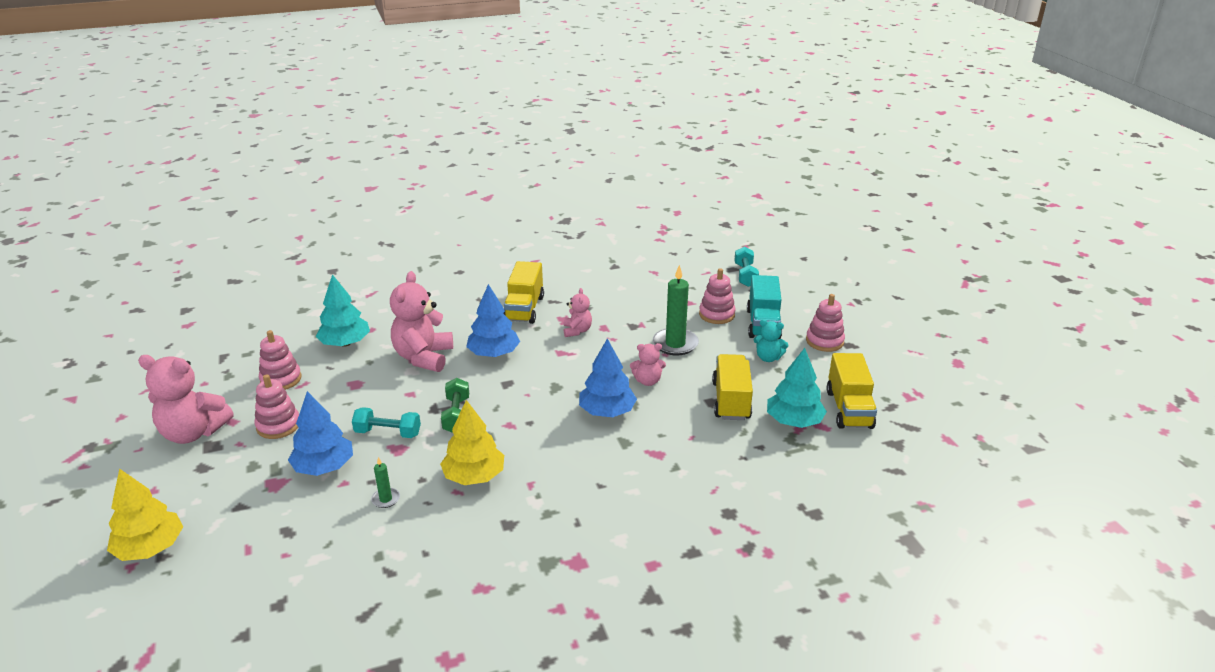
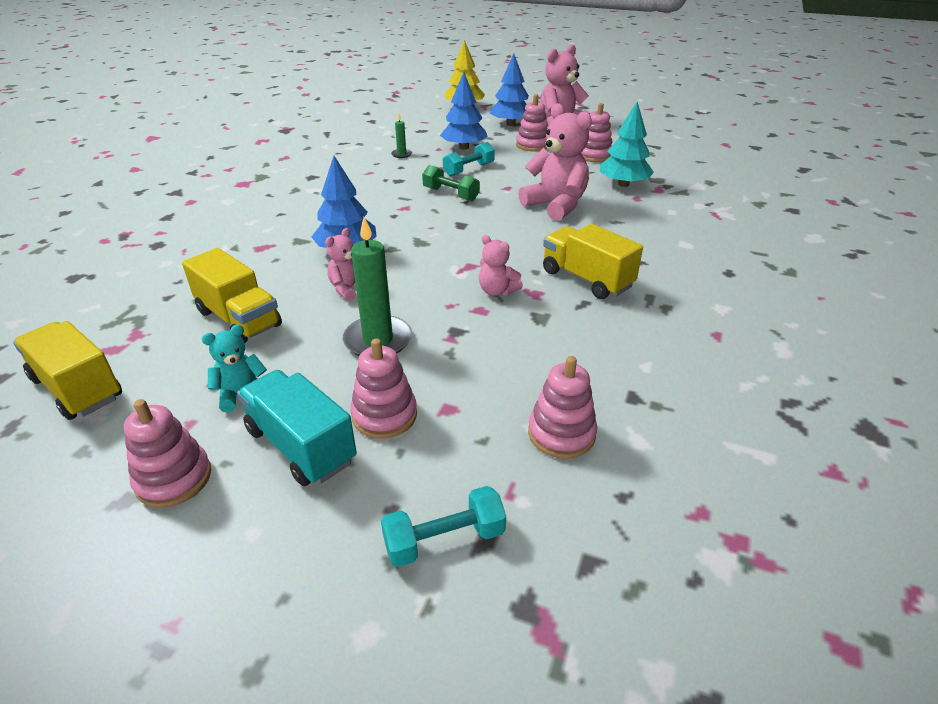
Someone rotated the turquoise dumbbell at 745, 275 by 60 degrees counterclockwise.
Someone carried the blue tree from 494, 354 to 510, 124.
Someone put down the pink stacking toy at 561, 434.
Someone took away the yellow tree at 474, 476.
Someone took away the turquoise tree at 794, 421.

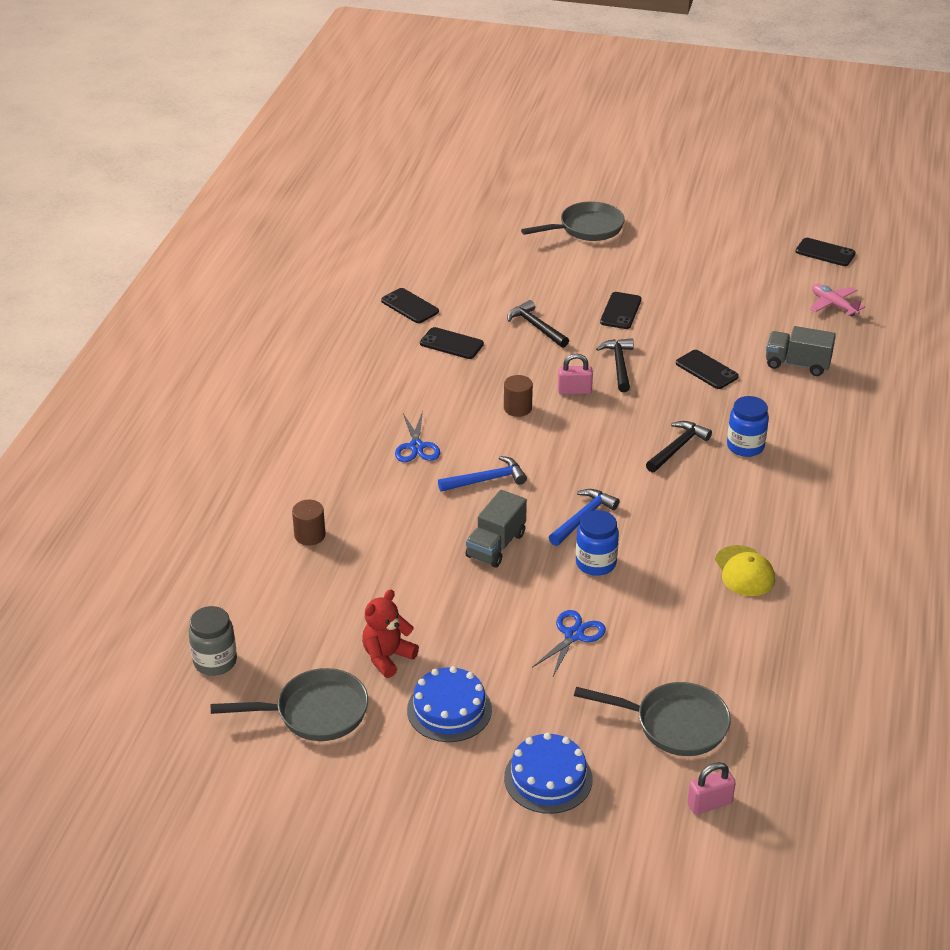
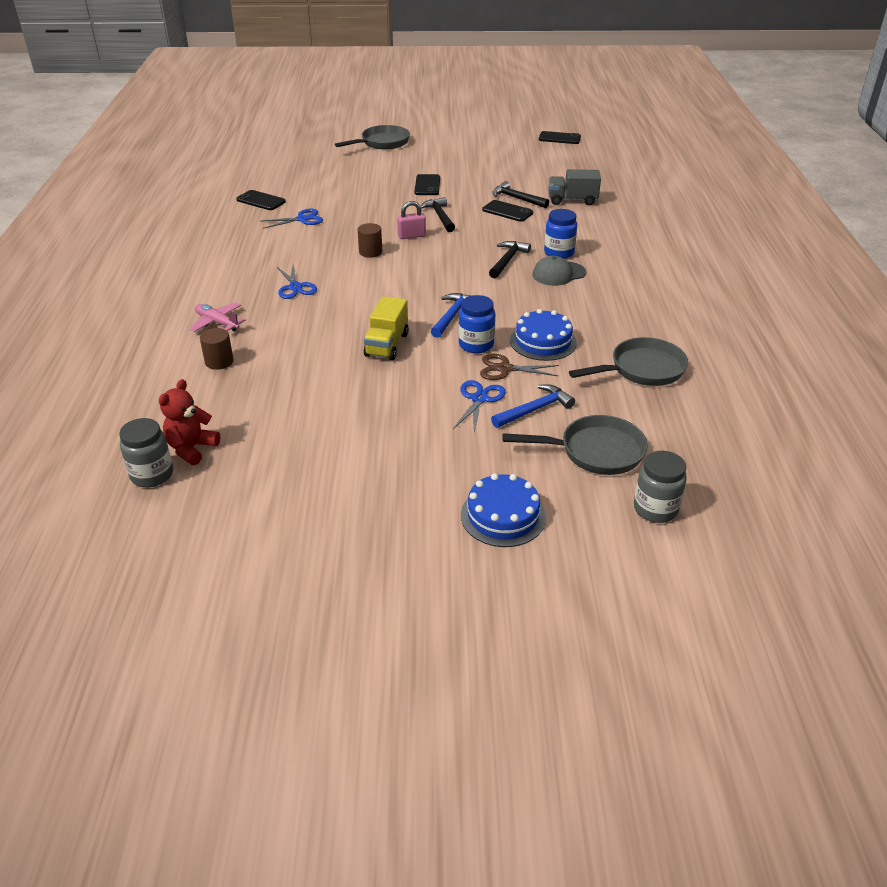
Someone carried the red teddy bear from 387, 657 to 191, 448.
Someone carried the pink plane from 833, 305 to 217, 323.
Someone swapped the black phone at 451, 344 for the blue scissors at 302, 219.
Someone repainted the grey truck at 496, 545, which became the yellow truck at 387, 345.
Someone put down the brown scissors at 504, 369.
Someone carried the blue hammer from 486, 480 to 535, 409.
Someone carried the black hammer from 536, 327 to 516, 198.
Someone carried the blue cake from 449, 709 to 543, 341.
Someone put down the grey cap at 558, 274.
Someone carried the grey pan from 314, 712 to 642, 369.
Someone swapped the pink padlock at 709, 803 for the grey jar at 655, 509.
Someone took away the yellow cap at 744, 571.

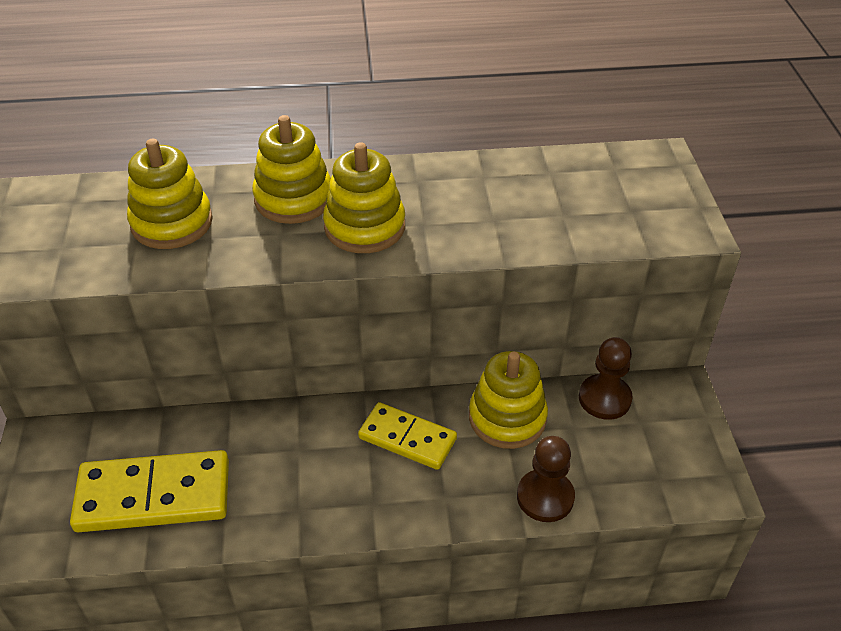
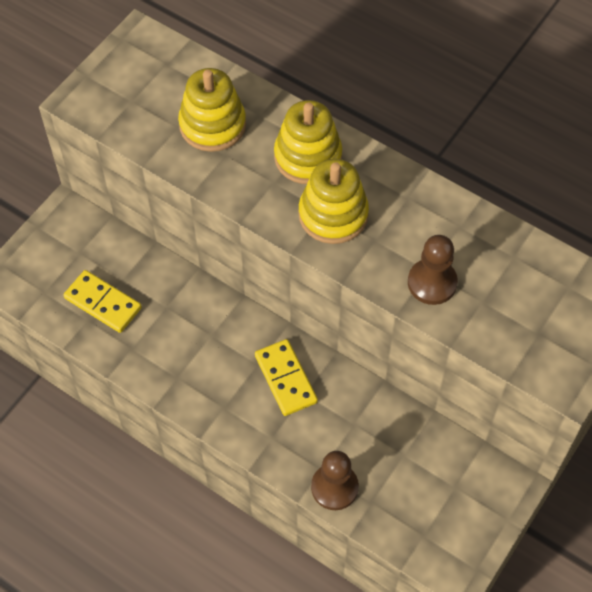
Someone scaled the yellow domino at 154, 495 by 0.64.
Someone carried the brown pawn from 604, 398 to 432, 283.
Someone took away the yellow stacking toy at 507, 418.

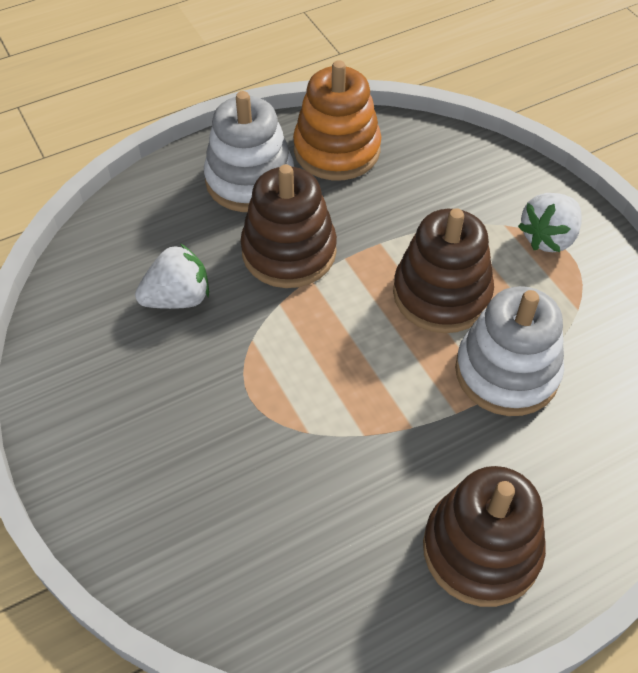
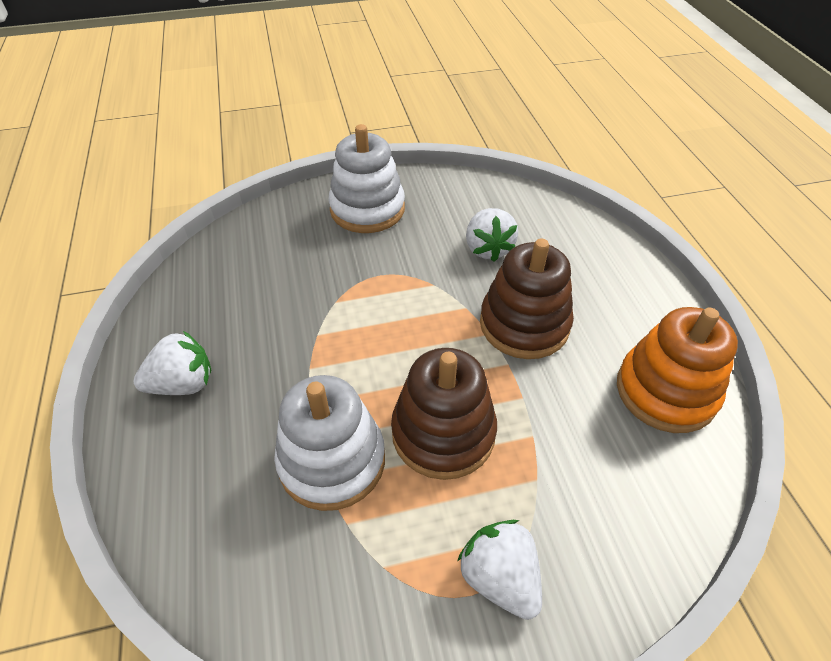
Someone swapped the brown stacking toy at 481, 549 for the white strawberry at 183, 384.
Someone carried the white stacking toy from 250, 180 to 367, 209.

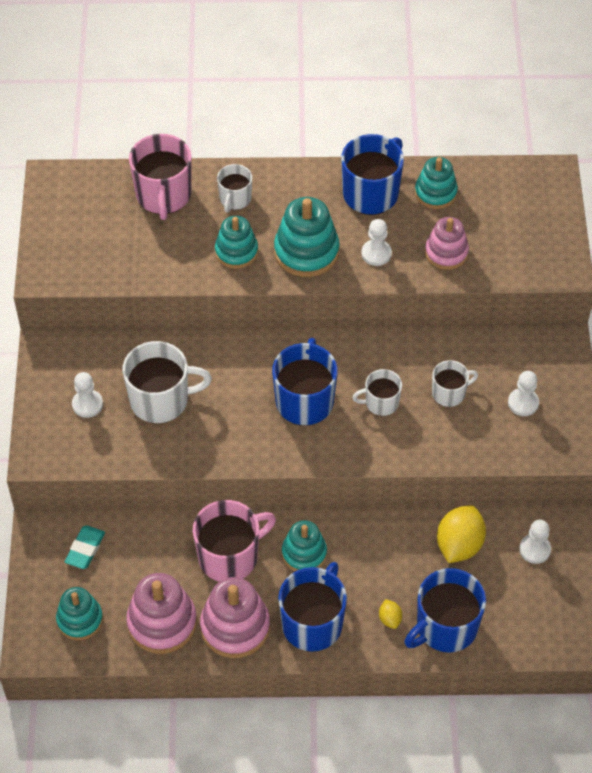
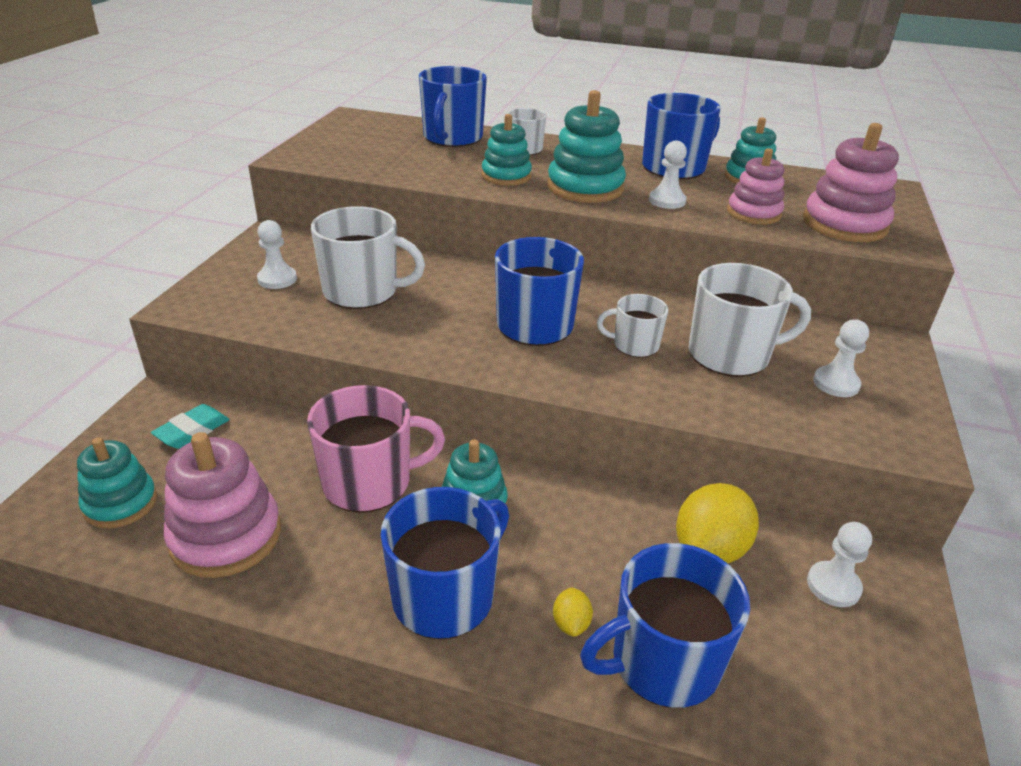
Someone repainted the pink mug at 163, 195, which became the blue mug at 452, 138.
Someone scaled the white mug at 449, 393 by 1.75.
Someone carried the pink stacking toy from 235, 627 to 844, 224.

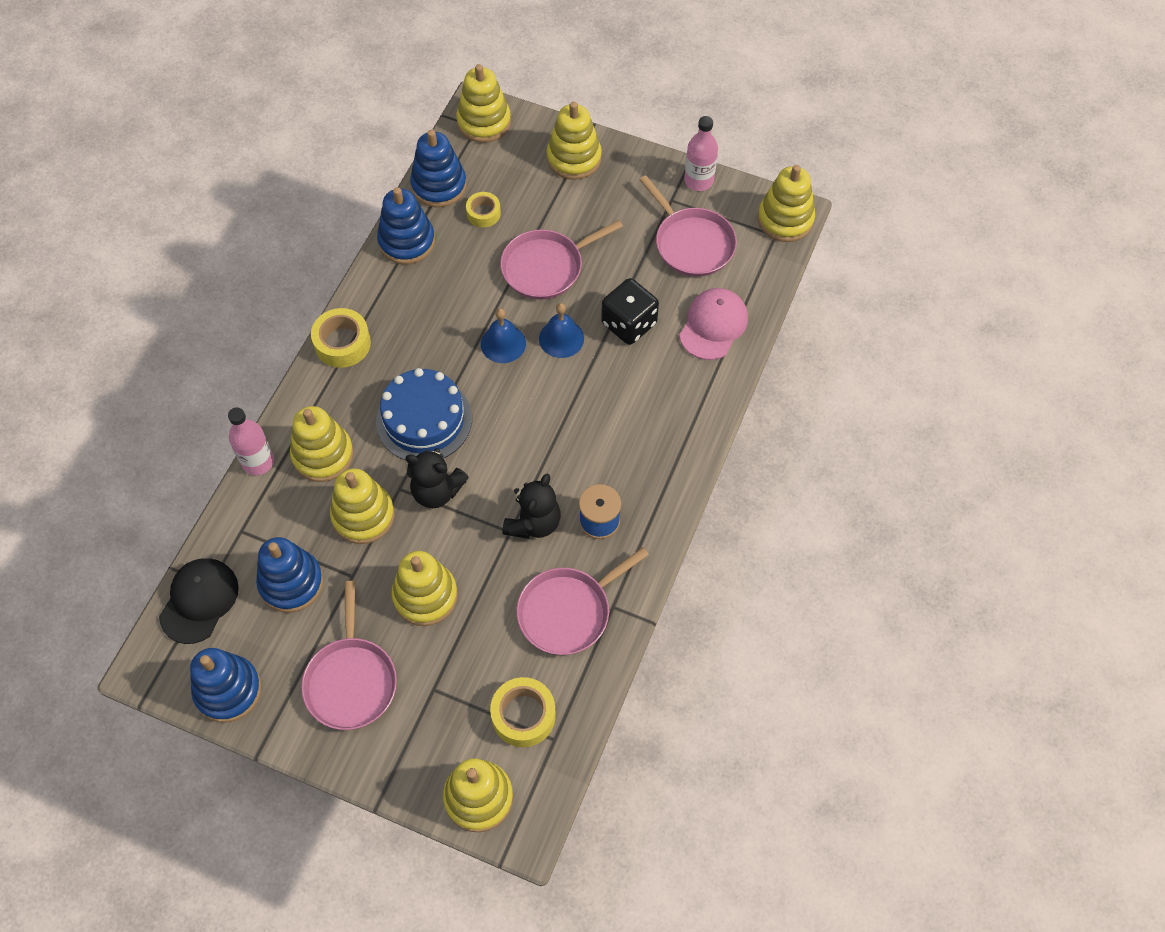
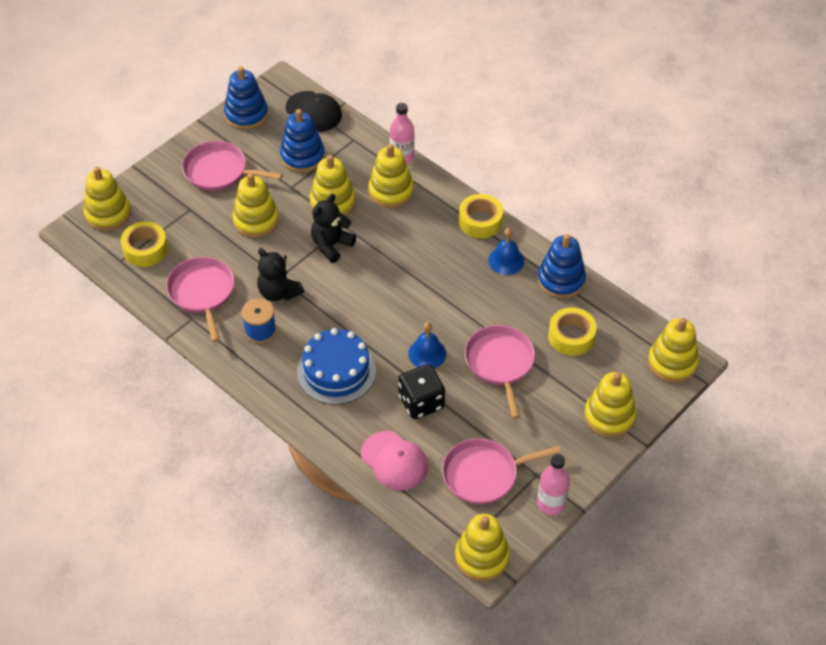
Someone carried the blue cake from 424, 420 to 336, 371.
Someone carried the blue bell from 503, 343 to 506, 260.
Someone scaled the yellow tape at 483, 213 by 1.57.
Someone took away the blue stacking toy at 439, 185.

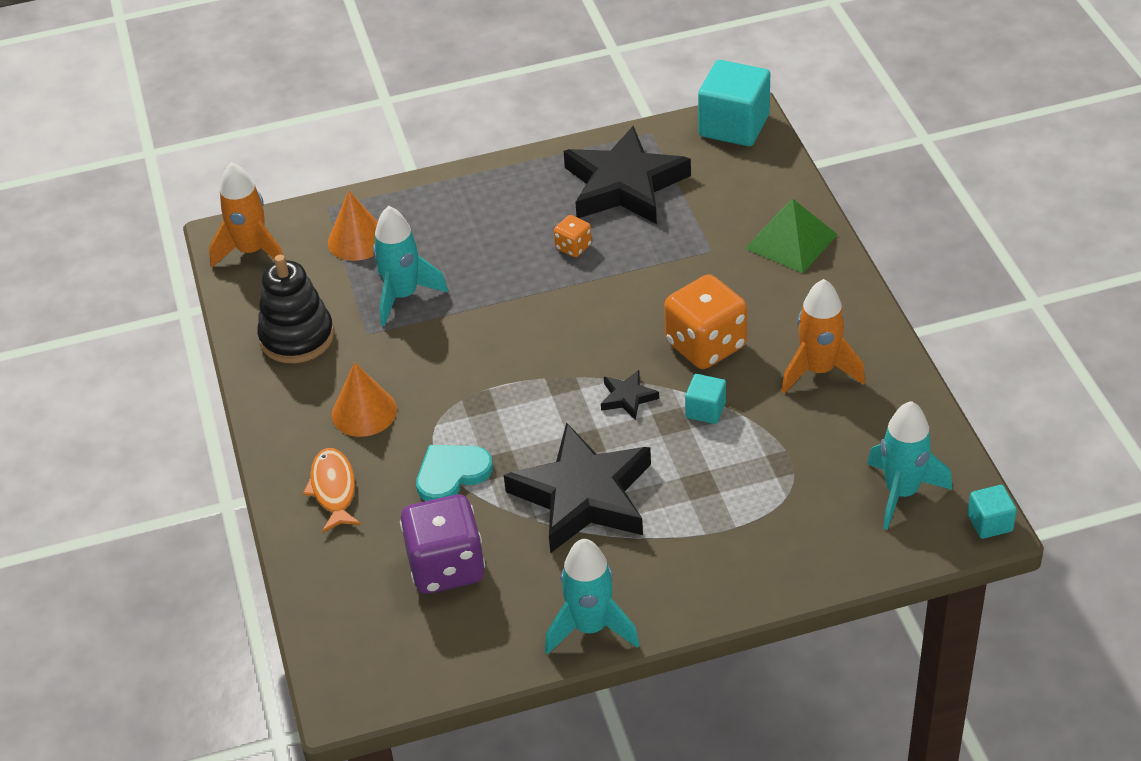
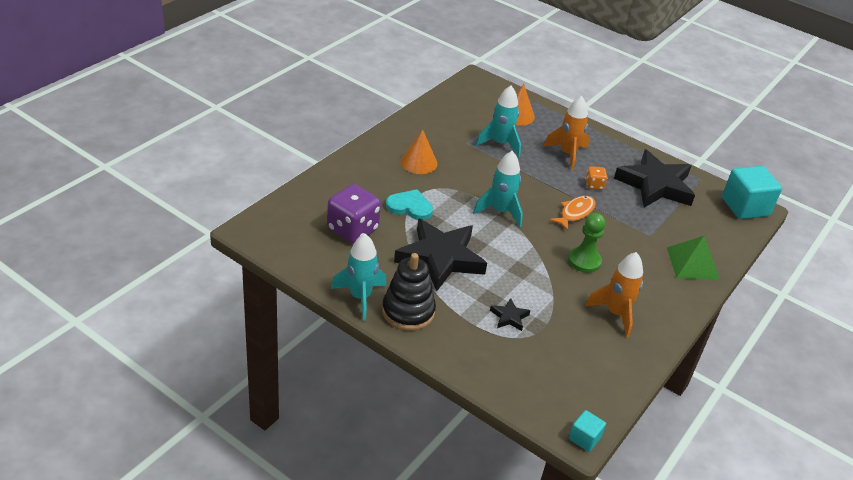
Someone carried the black stacking toy from 297, 337 to 408, 311.
Someone carried the turquoise rocket from 901, 493 to 500, 211.
Someone carried the black star from 627, 398 to 509, 317.
Someone carried the orange rocket from 252, 252 to 567, 154.
Someone carried the orange fish from 333, 489 to 575, 213.
Someone swapped the orange dice at 706, 345 for the green pawn at 584, 261.
Someone took away the turquoise cube at 705, 410.

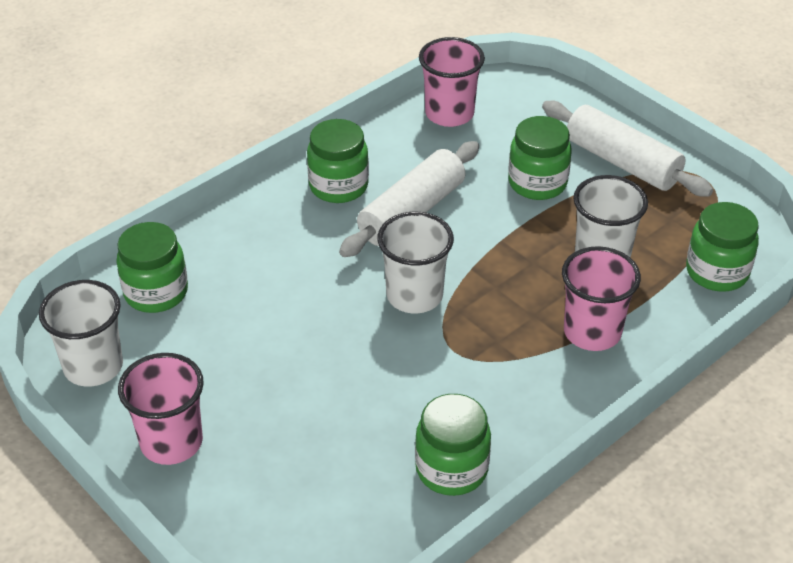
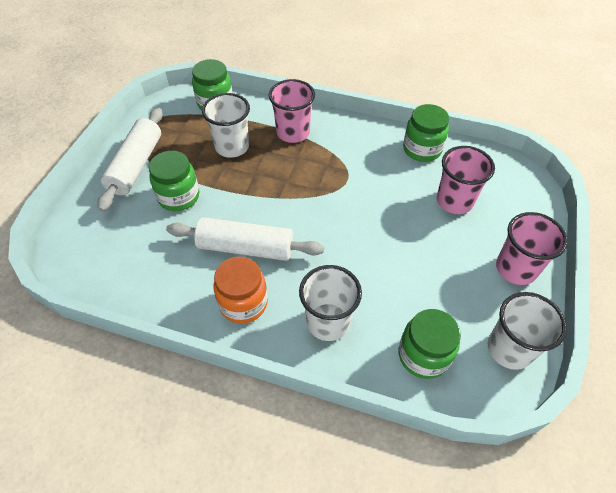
Someone repainted the green jar at 338, 186, which became the orange jar at 243, 303.
Someone carried the white cup from 414, 296 to 328, 322.
Someone carried the pink cup from 449, 114 to 454, 201.

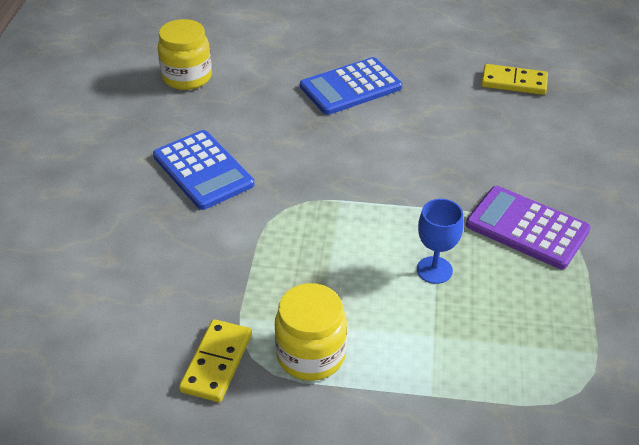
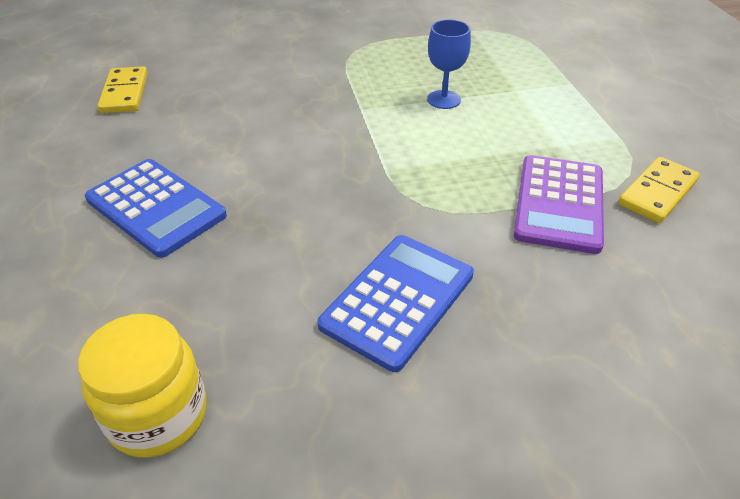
Someone carried the purple calculator from 527, 228 to 559, 204.
Someone rotated the yellow domino at 216, 362 by 45 degrees counterclockwise.
Someone took away the yellow jar at 311, 355.

